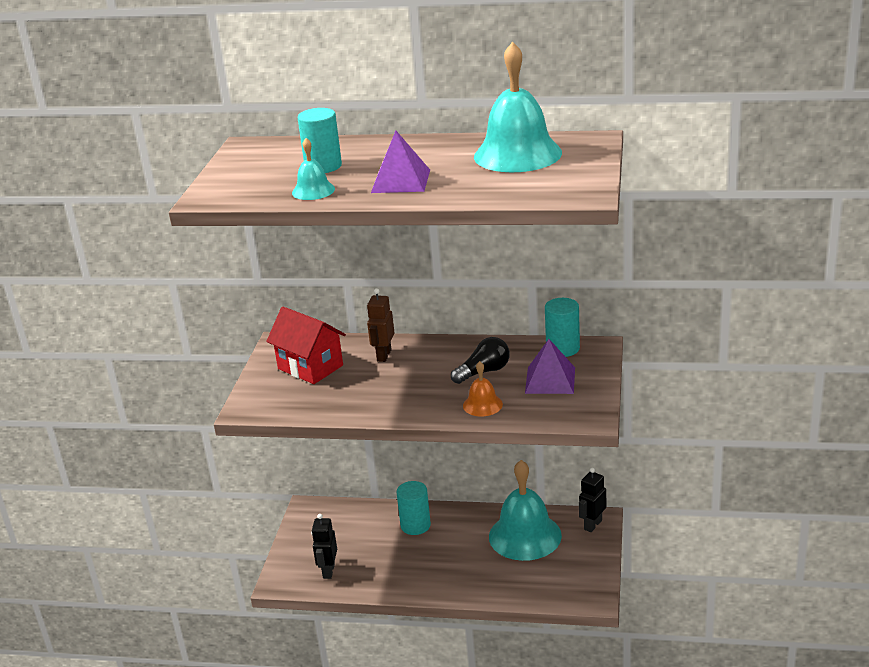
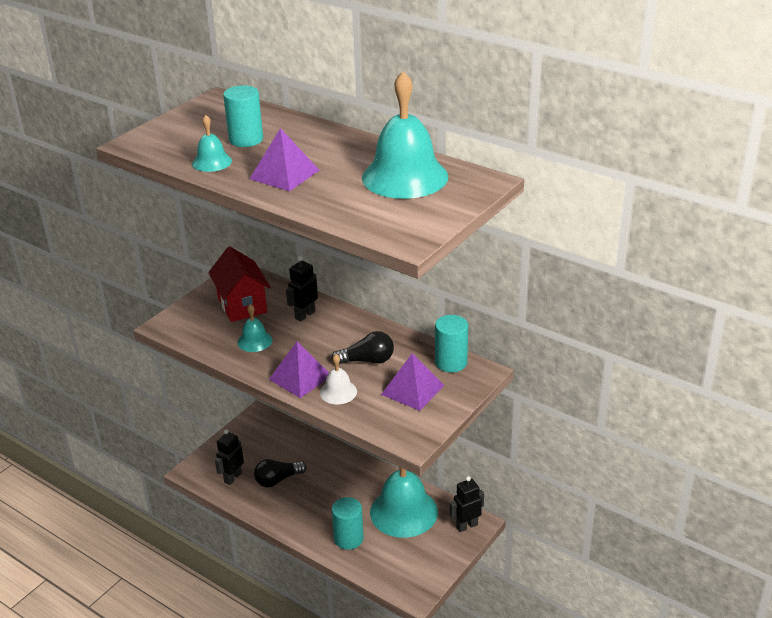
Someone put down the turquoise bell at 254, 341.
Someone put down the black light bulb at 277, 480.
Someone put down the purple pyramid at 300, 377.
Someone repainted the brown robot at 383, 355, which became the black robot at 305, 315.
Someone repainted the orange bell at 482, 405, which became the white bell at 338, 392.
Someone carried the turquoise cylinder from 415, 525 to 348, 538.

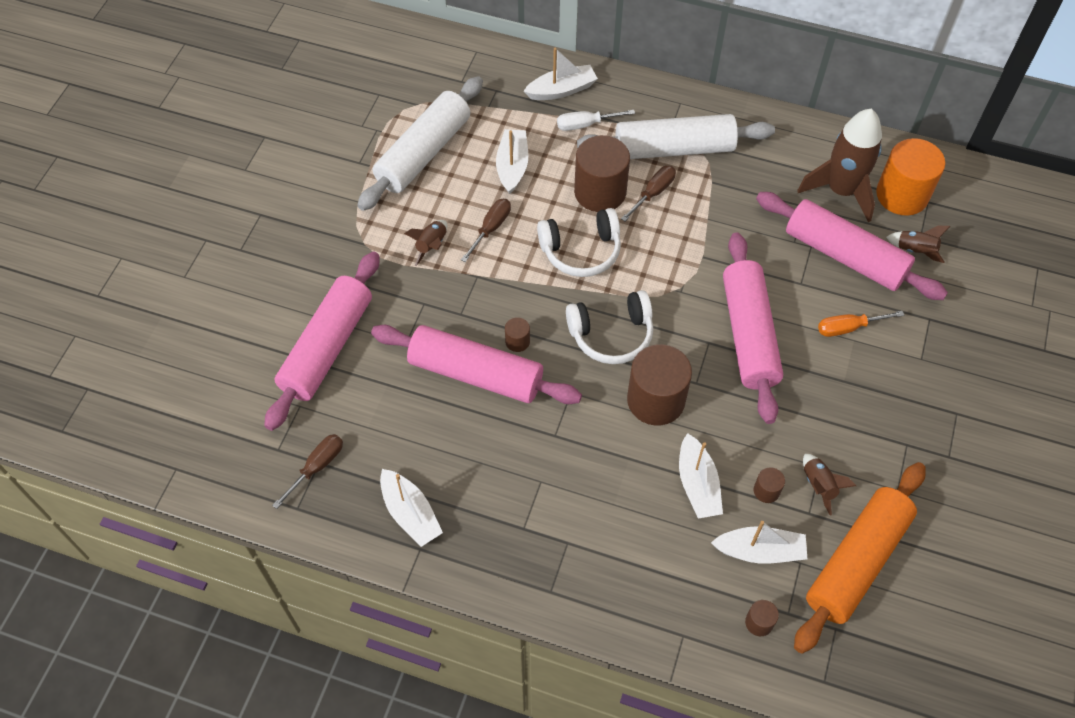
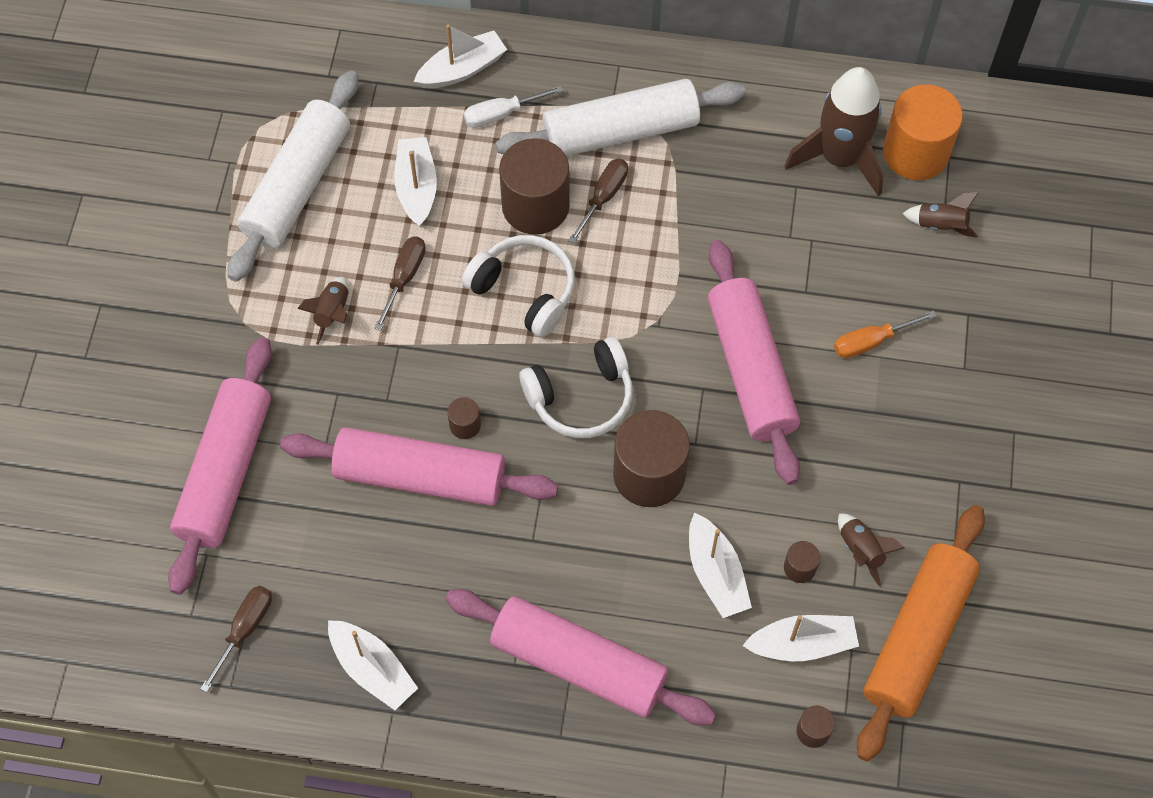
Someone carried the pink rolling pin from 844, 255 to 578, 664.
Someone rotated the white headphones at 581, 251 by 120 degrees counterclockwise.

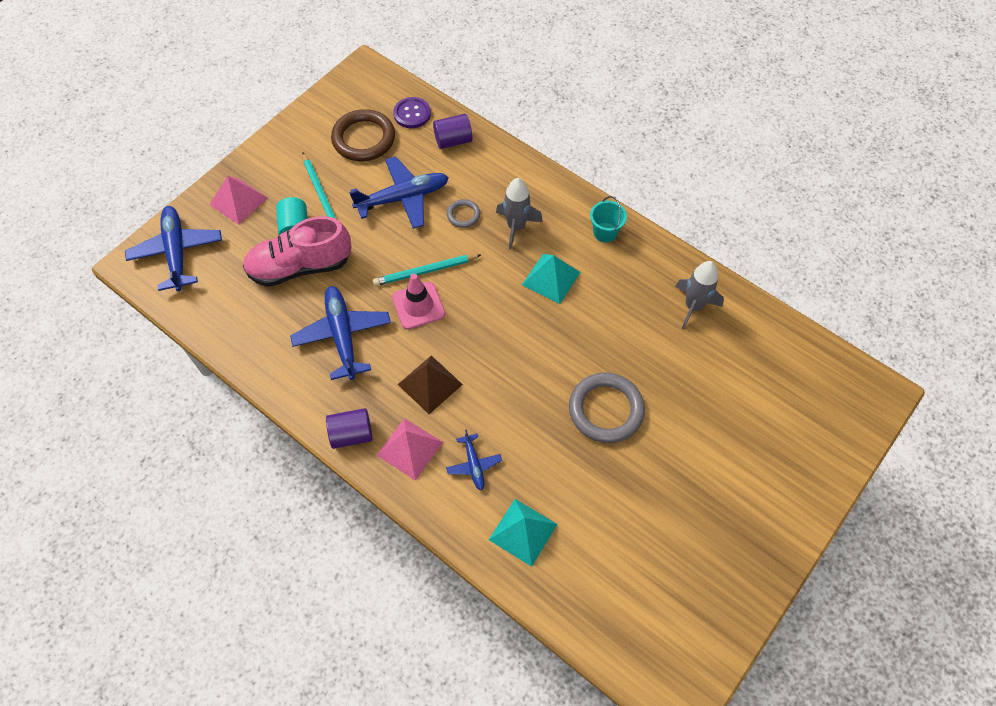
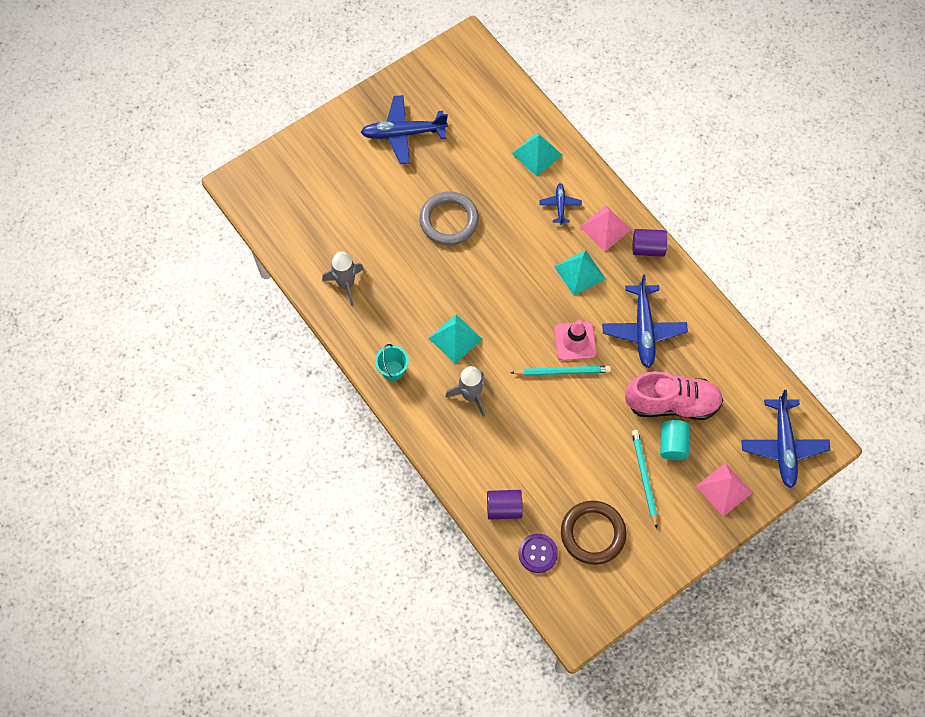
Someone carried the blue plane from 403, 198 to 403, 133.
Someone repainted the brown pyramid at 430, 384, which became the turquoise pyramid at 579, 272.
Someone took away the grey ring at 463, 215.

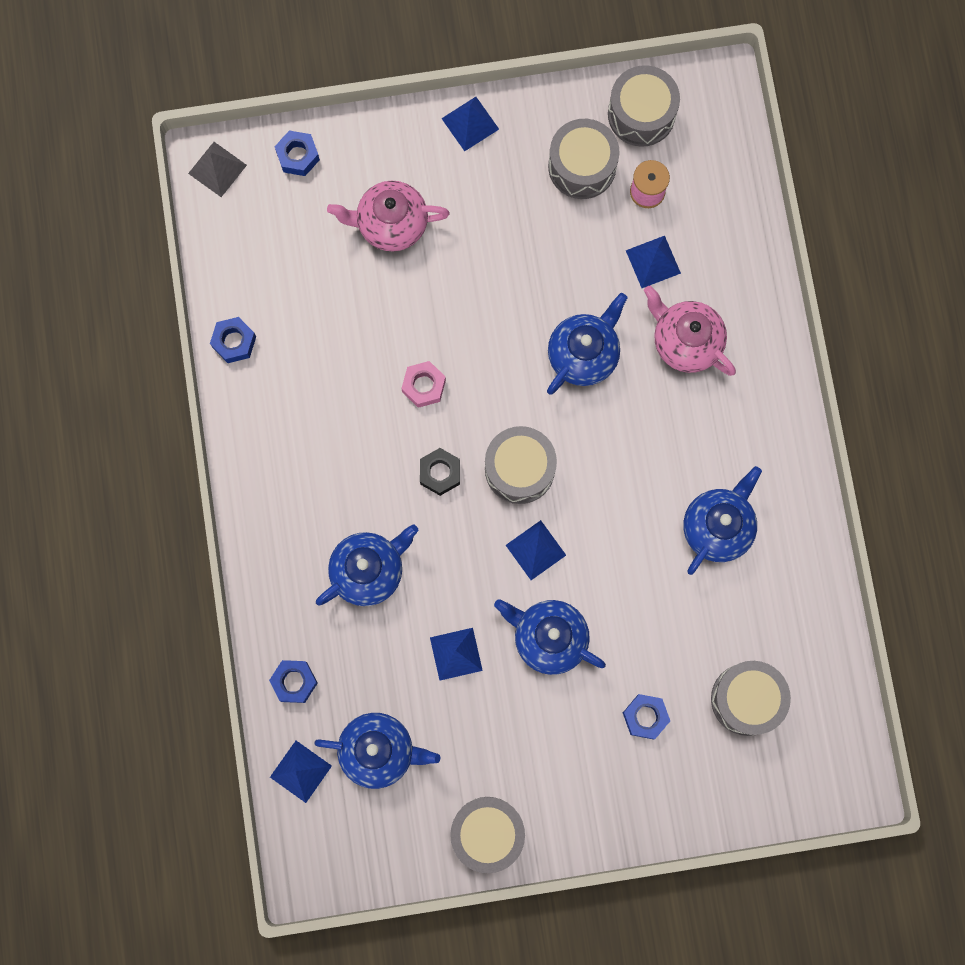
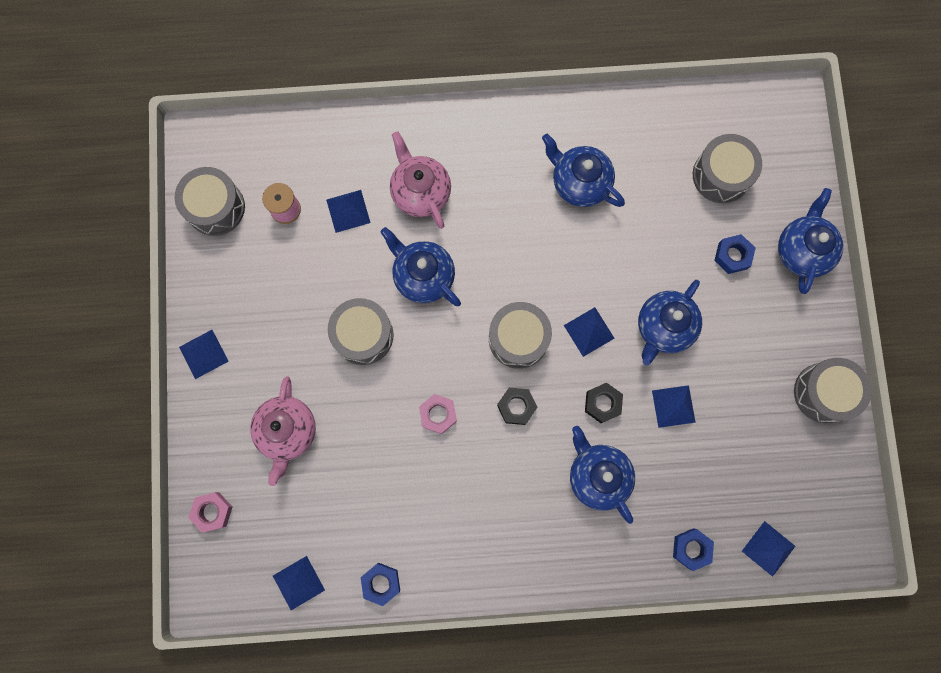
Someone repainted the blue nut at 298, 156, which became the pink nut at 212, 512.
Someone put down the blue pyramid at 298, 583.
Someone carried the grey drum from 582, 166 to 363, 335.
Someone rotated the pink teapot at 685, 341 by 105 degrees clockwise.
Someone put down the black nut at 602, 403.
Someone carried the blue teapot from 379, 751 to 802, 250.
Someone took away the grey pyramid at 217, 169.

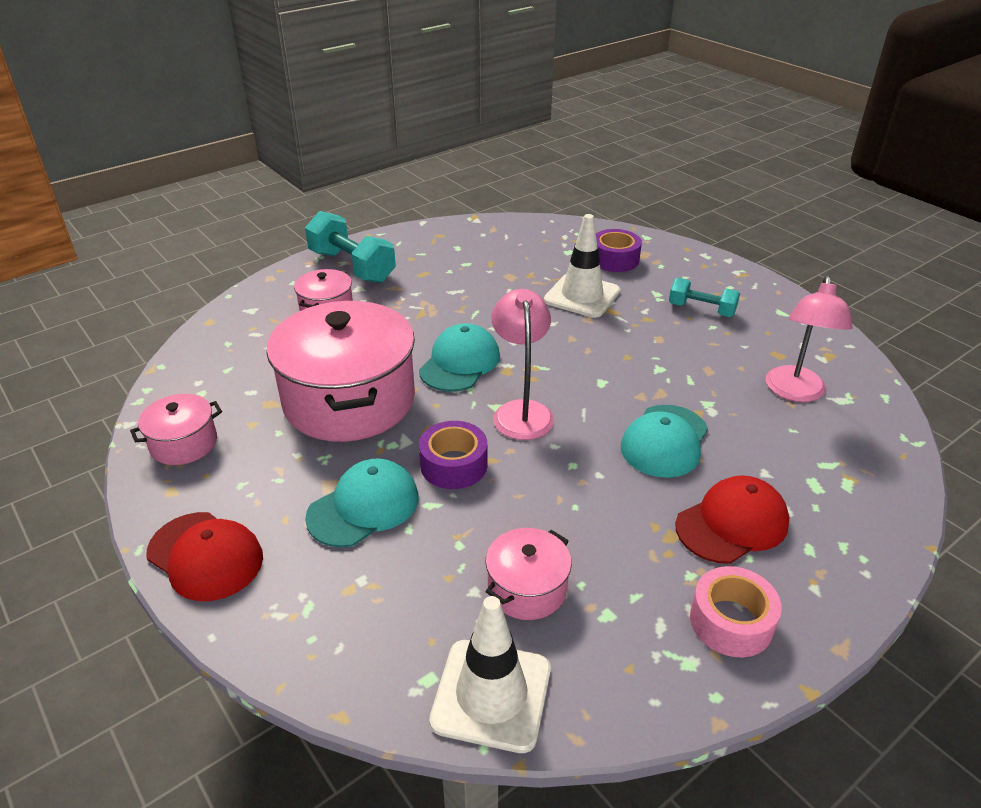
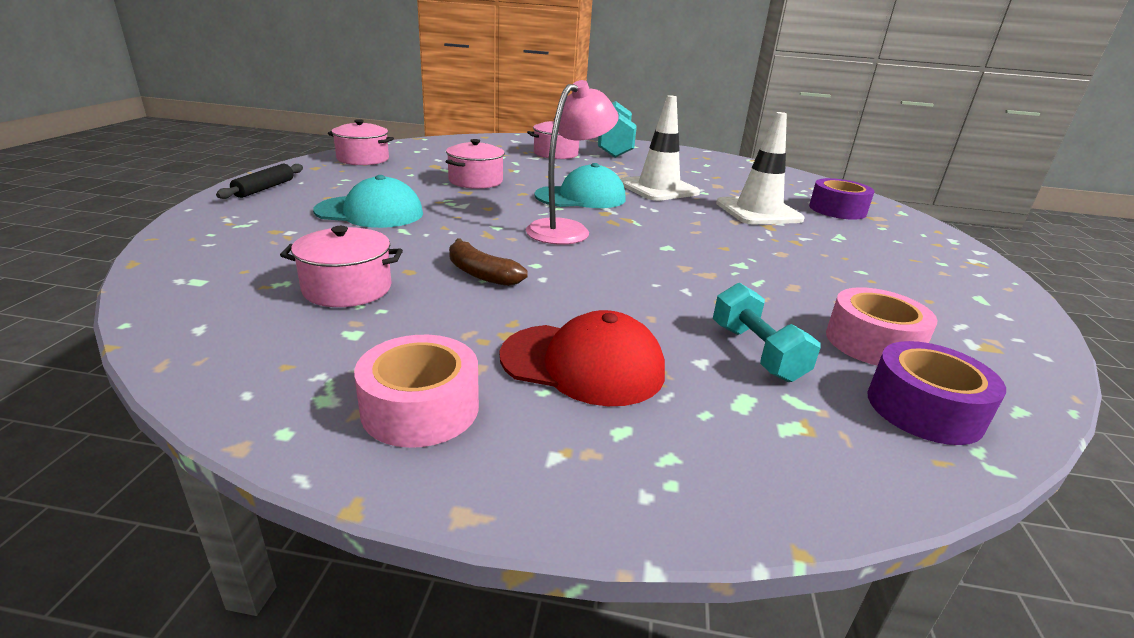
Someone swapped the red cap at 205, 556 for the black rolling pin at 264, 188.
Someone scaled the pink pot at 349, 400 by 0.47.
Someone put down the brown banana at 481, 274.
Someone carried the white traffic cone from 491, 695 to 658, 188.
Someone carried the turquoise dumbbell from 701, 310 to 756, 352.
Someone swapped the pink lamp at 795, 392 for the pink tape at 872, 343.
Someone carried the purple tape from 454, 465 to 924, 409.
Someone took away the turquoise cap at 664, 441.

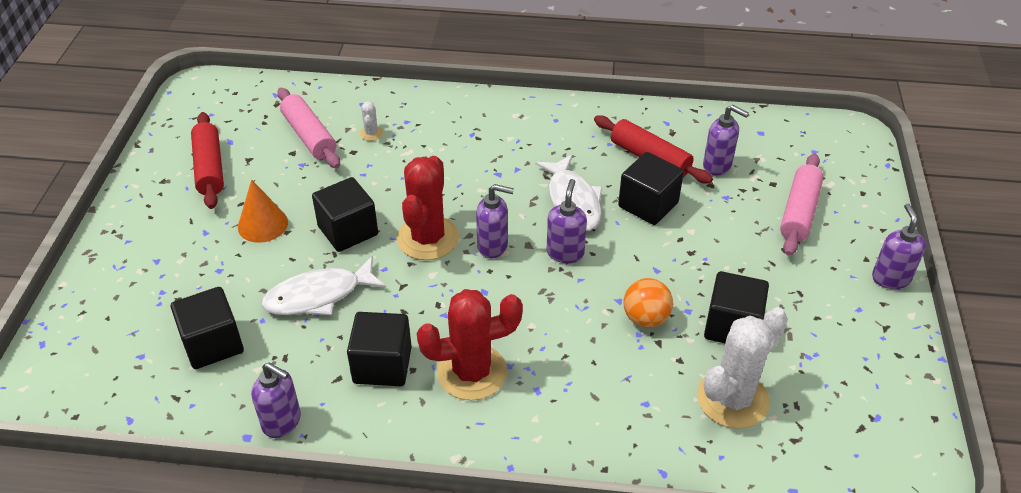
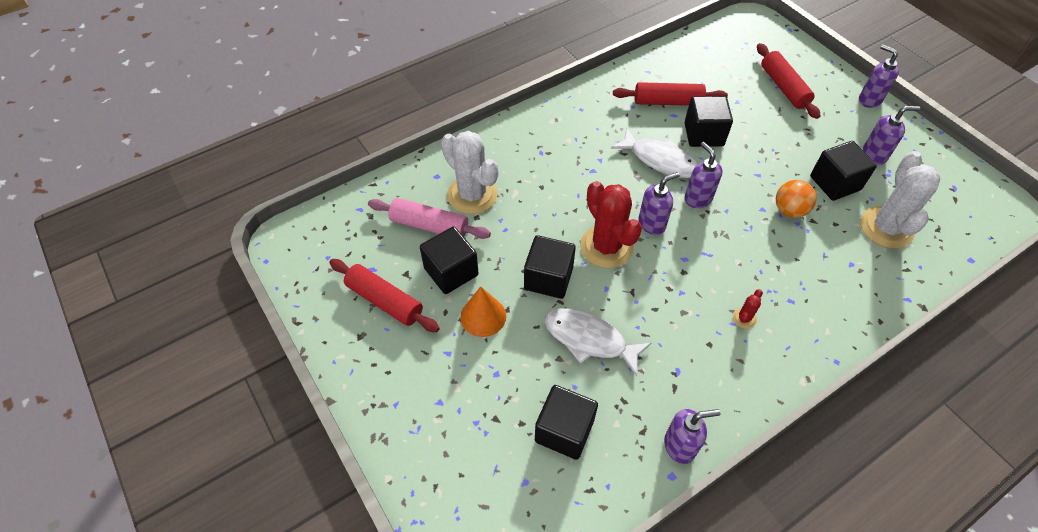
Someone carried the black cube from 382, 365 to 451, 272.
Someone scaled the white cactus at 371, 133 by 2.39.
Someone rotated the white fish at 319, 296 by 90 degrees clockwise.
Someone scaled the red cactus at 472, 372 by 0.42.
Someone repainted the pink rolling pin at 799, 212, which became the red rolling pin at 783, 87.
Someone carried the purple soap dispenser from 717, 166 to 874, 155.

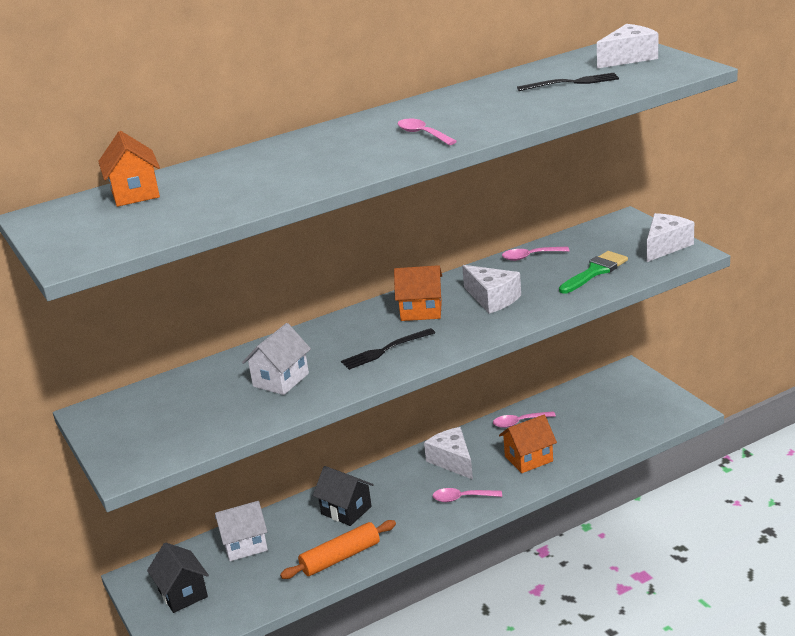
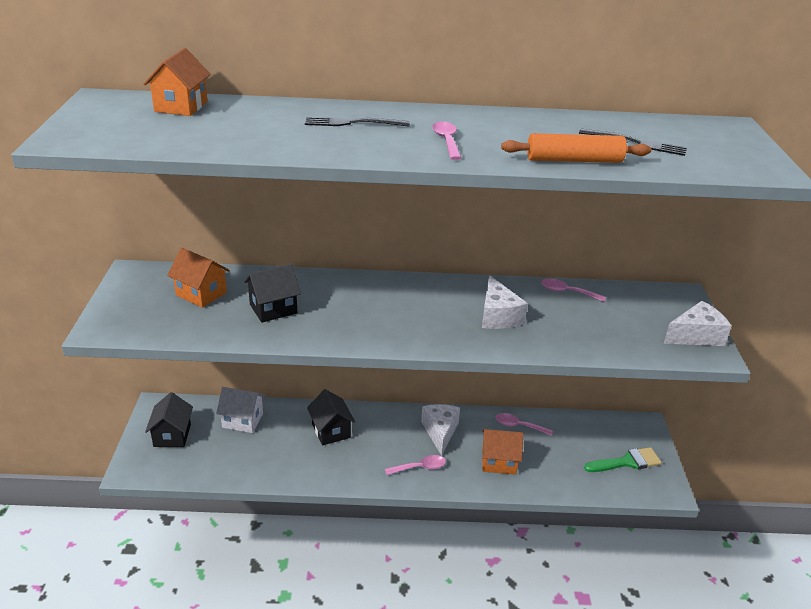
Someone carried the orange house from 421, 311 to 201, 294.
Someone repainted the white house at 281, 380, which became the black house at 273, 309.
Someone carried the black fork from 385, 350 to 352, 123.
Someone rotated the pink spoon at 462, 498 by 135 degrees clockwise.
Someone carried the orange rolling pin from 340, 557 to 574, 160.
Someone carried the green brush from 595, 271 to 627, 462.
Someone took away the white cheese at 628, 58.

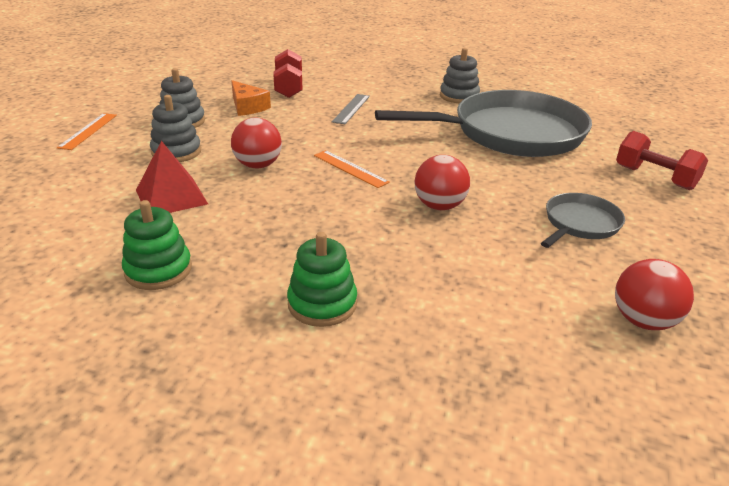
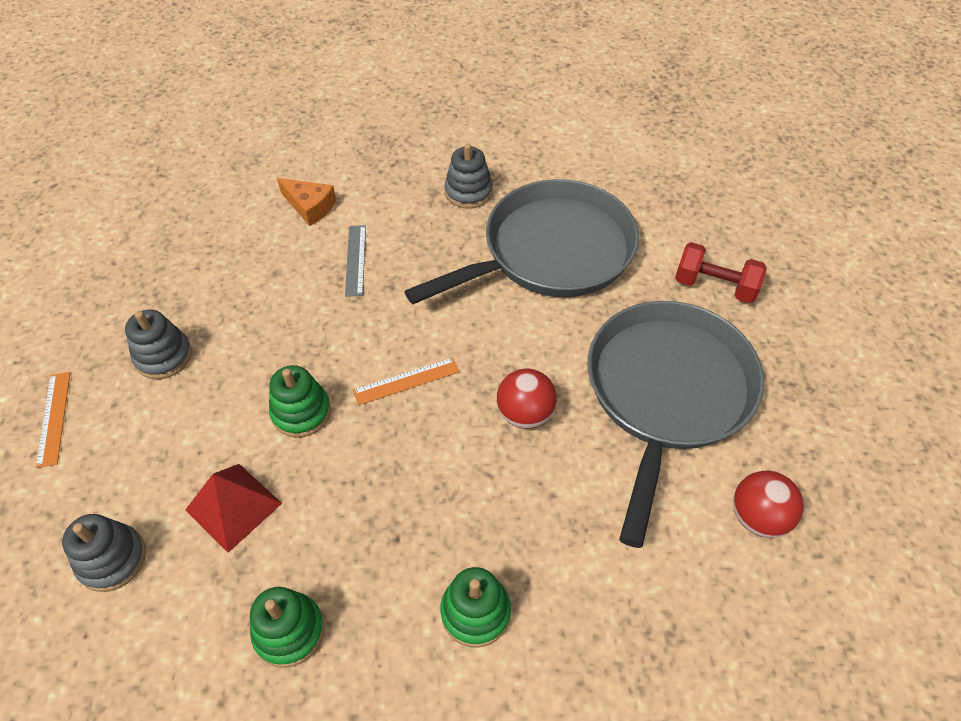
Someone carried the grey stacking toy from 176, 152 to 112, 559.
Someone swapped the red ball at 258, 165 for the green stacking toy at 301, 412.
Someone carried the orange cheese from 248, 107 to 310, 207.
Someone rotated the orange ruler at 350, 168 by 45 degrees counterclockwise.
Someone scaled the grey pan at 580, 223 by 2.20.
Someone took away the red dumbbell at 289, 88.

